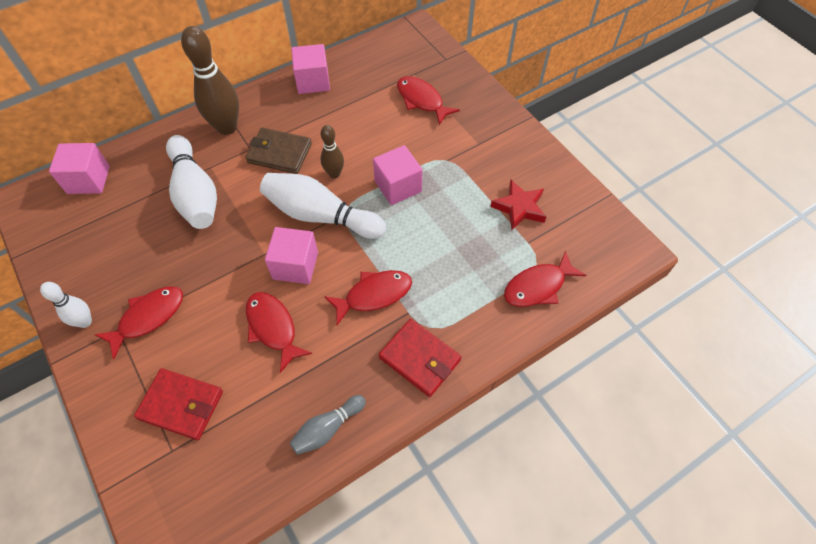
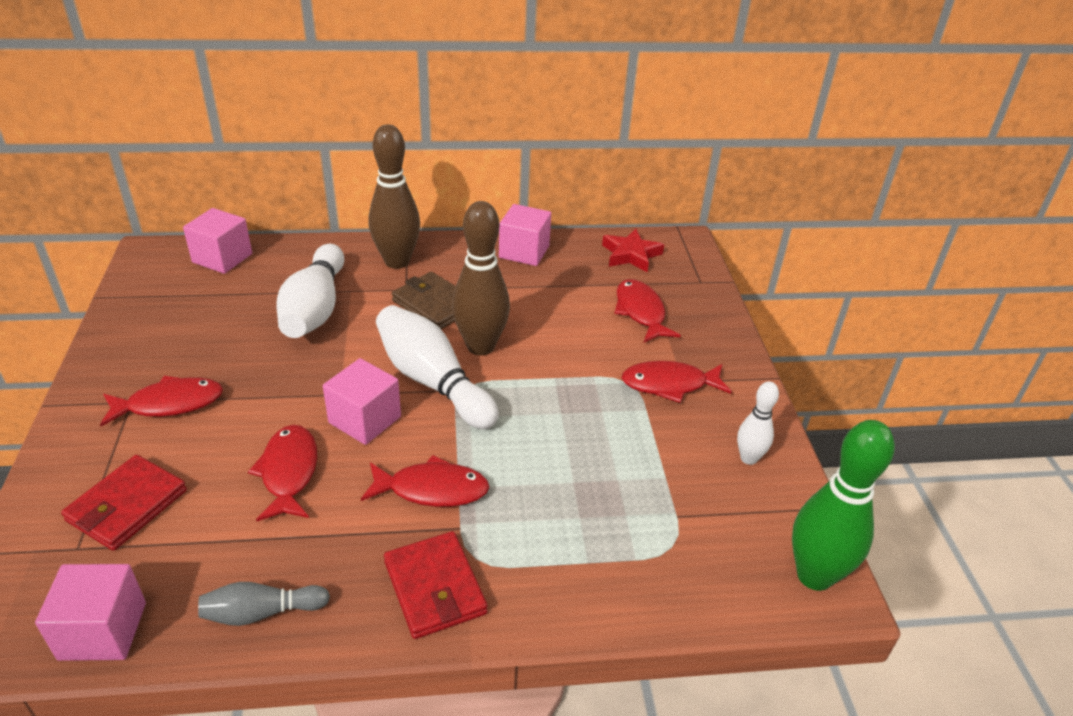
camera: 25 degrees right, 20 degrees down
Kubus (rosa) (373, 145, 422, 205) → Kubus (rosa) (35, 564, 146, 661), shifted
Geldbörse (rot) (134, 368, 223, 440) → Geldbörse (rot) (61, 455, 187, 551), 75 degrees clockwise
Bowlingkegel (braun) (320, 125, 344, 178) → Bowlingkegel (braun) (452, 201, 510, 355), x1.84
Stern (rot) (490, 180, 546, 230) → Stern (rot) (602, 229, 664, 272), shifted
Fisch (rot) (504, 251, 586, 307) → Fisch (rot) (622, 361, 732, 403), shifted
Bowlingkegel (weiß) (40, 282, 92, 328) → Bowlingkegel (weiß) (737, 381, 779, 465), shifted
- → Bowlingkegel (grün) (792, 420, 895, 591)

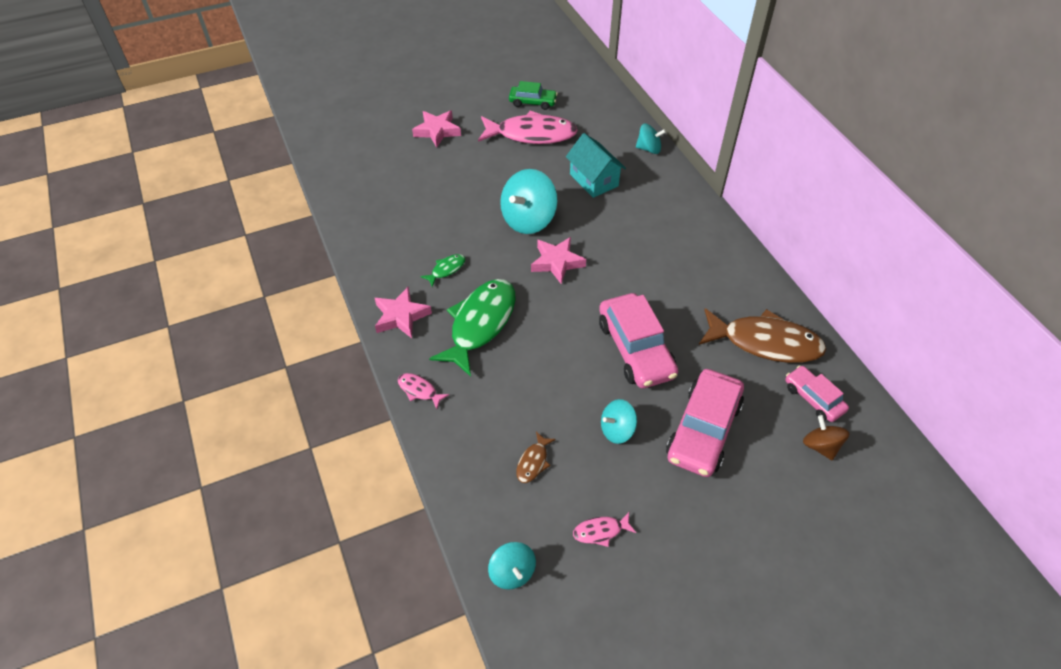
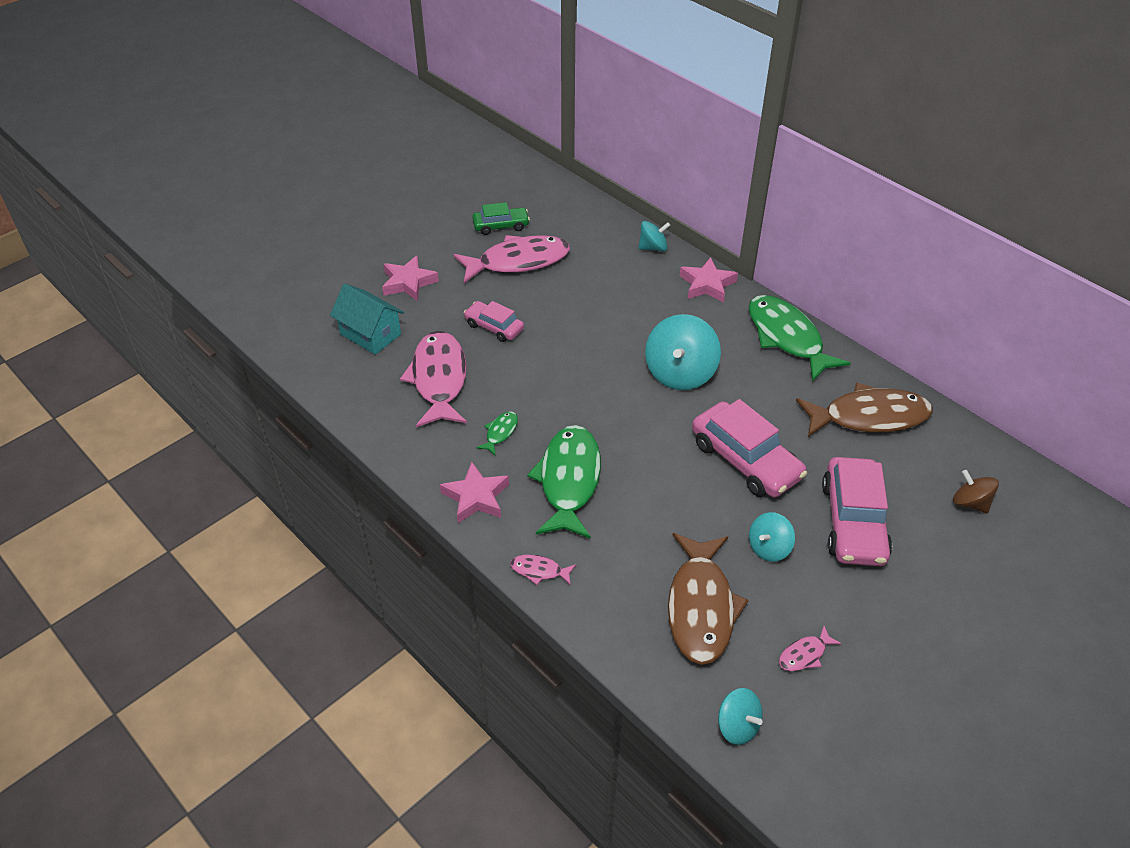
camera: 20 degrees left, 5 degrees down
Haus (türkis) (566, 133, 626, 198) → Haus (türkis) (330, 284, 404, 355), shifted
- → Fisch (rosa) (400, 331, 467, 427)
Auto (rosa) (785, 365, 849, 422) → Auto (rosa) (464, 301, 524, 342), shifted
Kreisel (türkis) (500, 169, 558, 234) → Kreisel (türkis) (645, 314, 721, 390), shifted
Fisch (braun) (516, 432, 556, 483) → Fisch (braun) (668, 533, 748, 665), x2.31
Stern (rosa) (531, 237, 586, 284) → Stern (rosa) (680, 257, 738, 303), shifted
- → Fisch (grün) (748, 295, 851, 382)

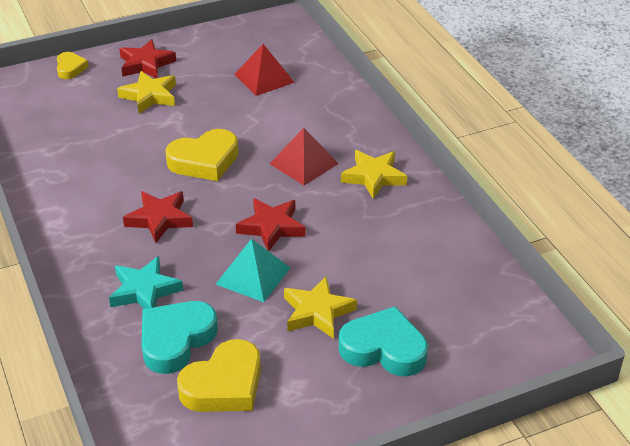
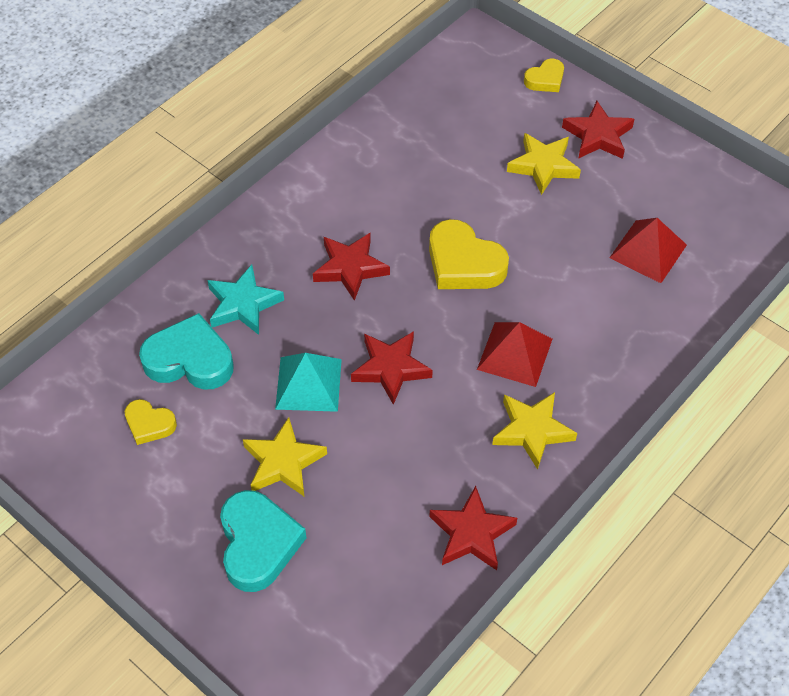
camera: 65 degrees right, 15 degrees up
Herz (gelb) (177, 339, 261, 412) → Herz (gelb) (125, 399, 177, 445), x0.56
- → Stern (rot) (429, 486, 517, 570)

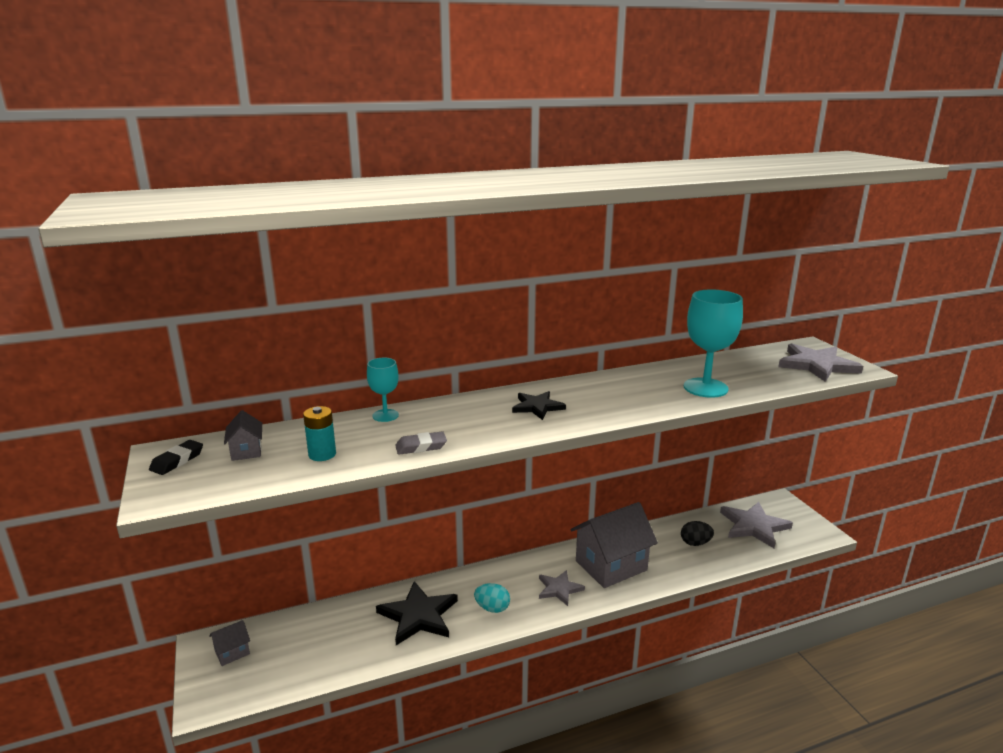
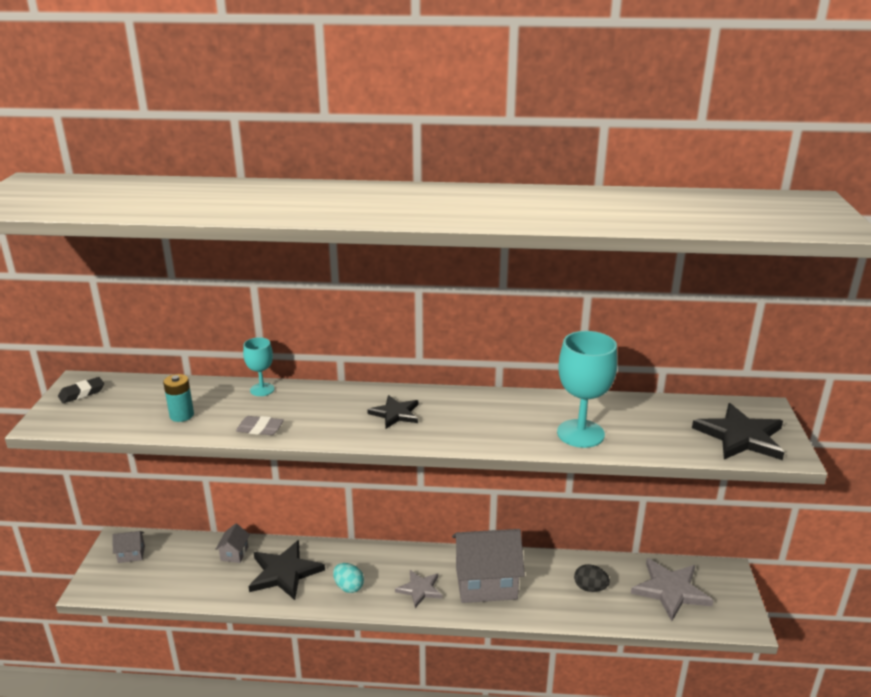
camera: 25 degrees right, 5 degrees up
Haus (grau) (224, 410, 262, 461) → Haus (grau) (215, 523, 250, 563), shifted
Stern (grau) (778, 343, 863, 382) → Stern (schwarz) (692, 403, 784, 460)

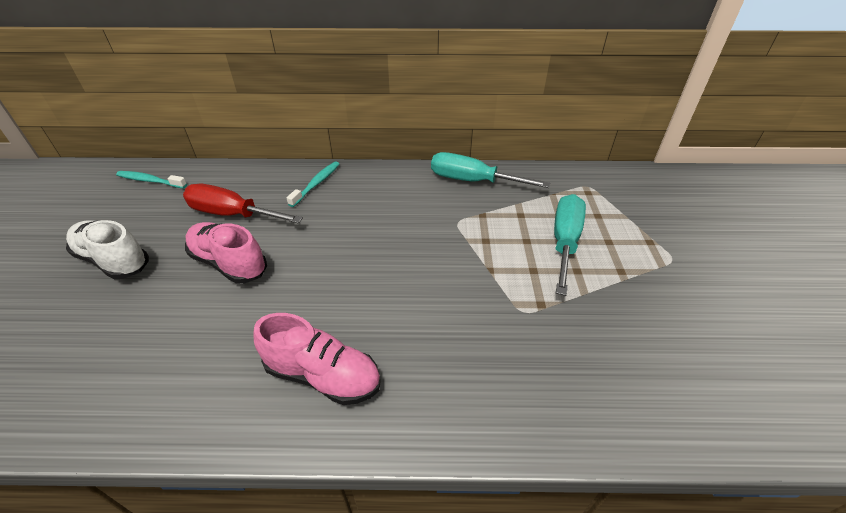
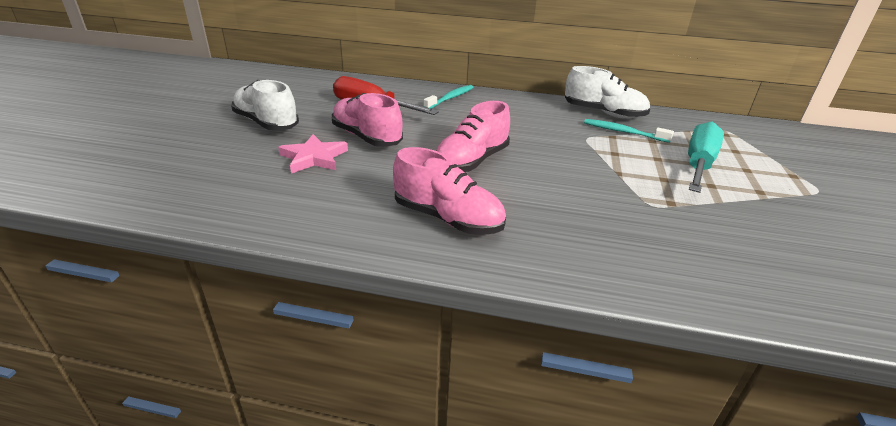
camera: 10 degrees right, 10 degrees down
- → Stern (rosa) (278, 134, 348, 174)
- → Schuh (rosa) (436, 101, 510, 172)
Schraubenzieher (türkis) (431, 152, 550, 188) → Schuh (weiß) (565, 66, 650, 119)
Zahnbürste (türkis) (116, 171, 187, 189) → Zahnbürste (türkis) (584, 119, 674, 143), shifted

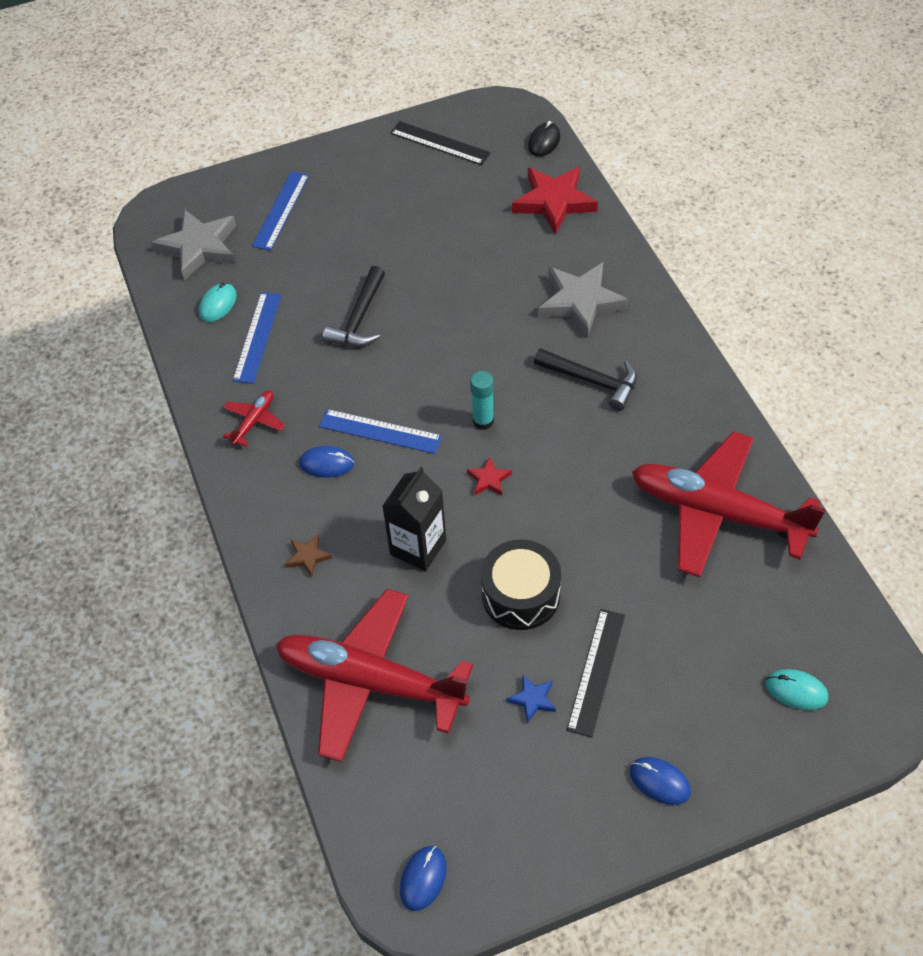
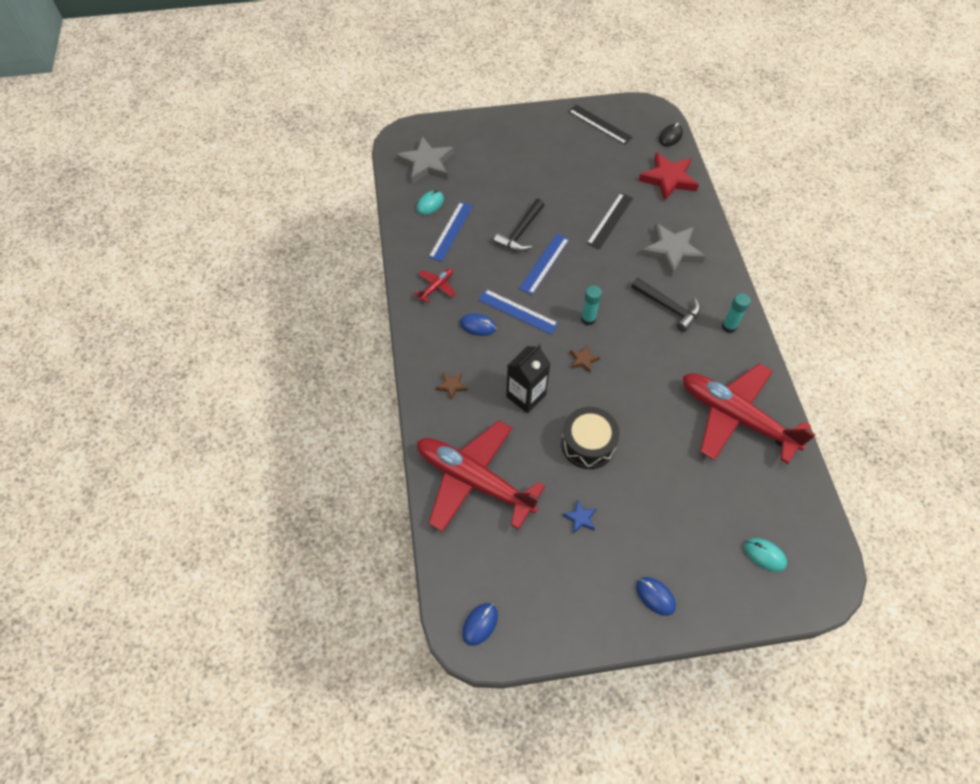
camera: 10 degrees right, 5 degrees up
Lineal (blau) (252, 171, 309, 251) → Lineal (blau) (519, 234, 569, 295), shifted
Stern (rot) (467, 457, 512, 496) → Stern (braun) (570, 345, 600, 373)
Lineal (schwarz) (567, 609, 625, 737) → Lineal (schwarz) (587, 193, 633, 250), shifted
- → Klebestift (türkis) (722, 293, 751, 333)

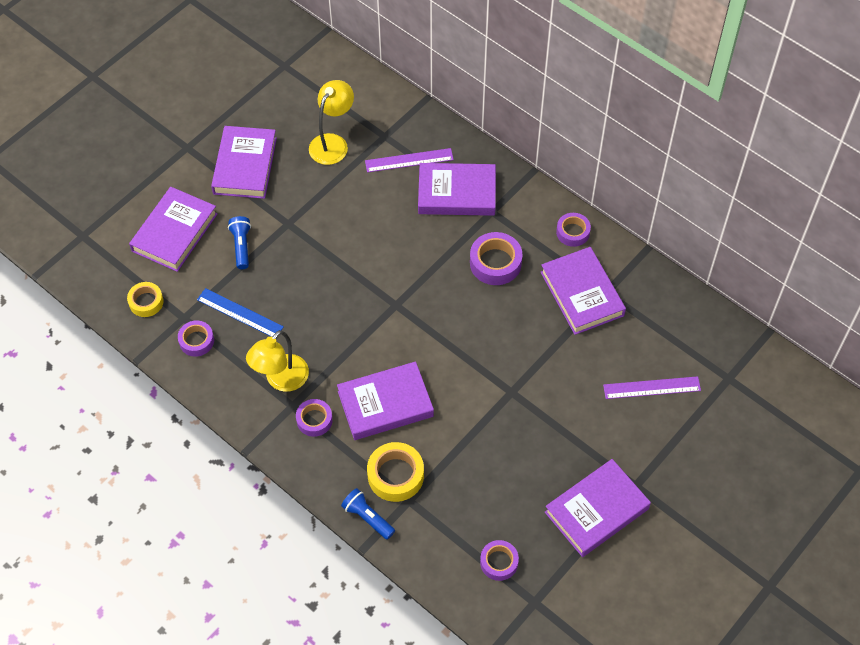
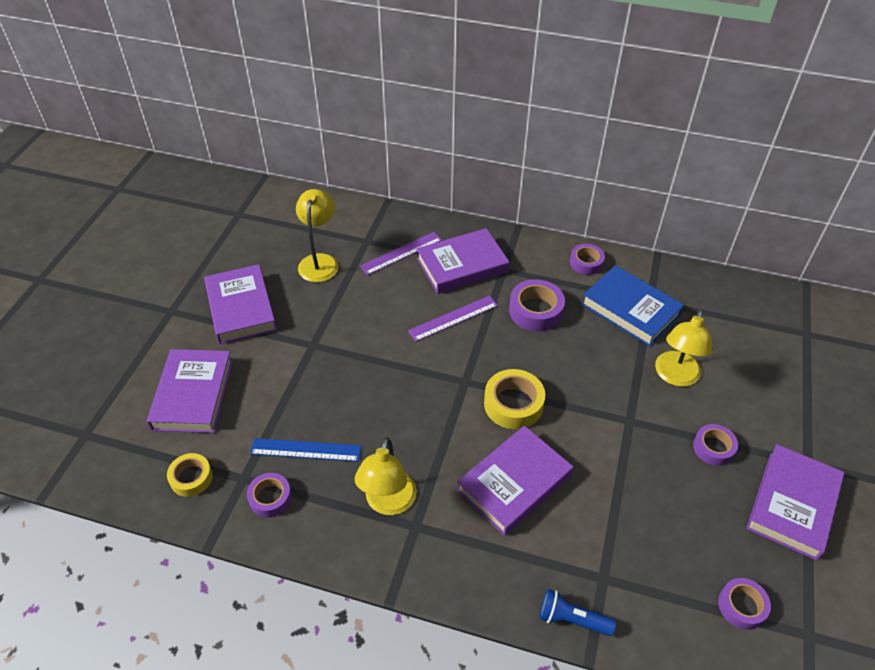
camera: 25 degrees left, 10 degrees down
Lineal (lila) (603, 376, 701, 399) → Lineal (lila) (408, 295, 498, 342), shifted
Klebeband (gelb) (367, 442, 424, 502) → Klebeband (gelb) (484, 369, 545, 429), shifted
Buch (lila) (540, 247, 626, 335) → Buch (blau) (581, 265, 684, 347)
- → Lampe (gelb) (655, 309, 712, 387)
Klebeband (lila) (296, 399, 333, 437) → Klebeband (lila) (693, 424, 738, 466), shifted
Taschenlampe (blau) (228, 216, 251, 269) → -

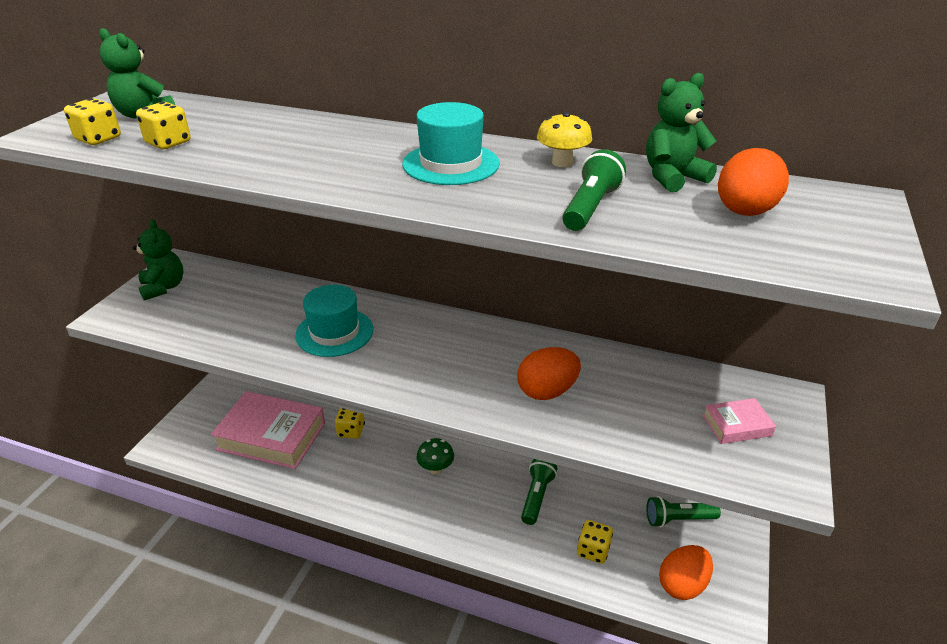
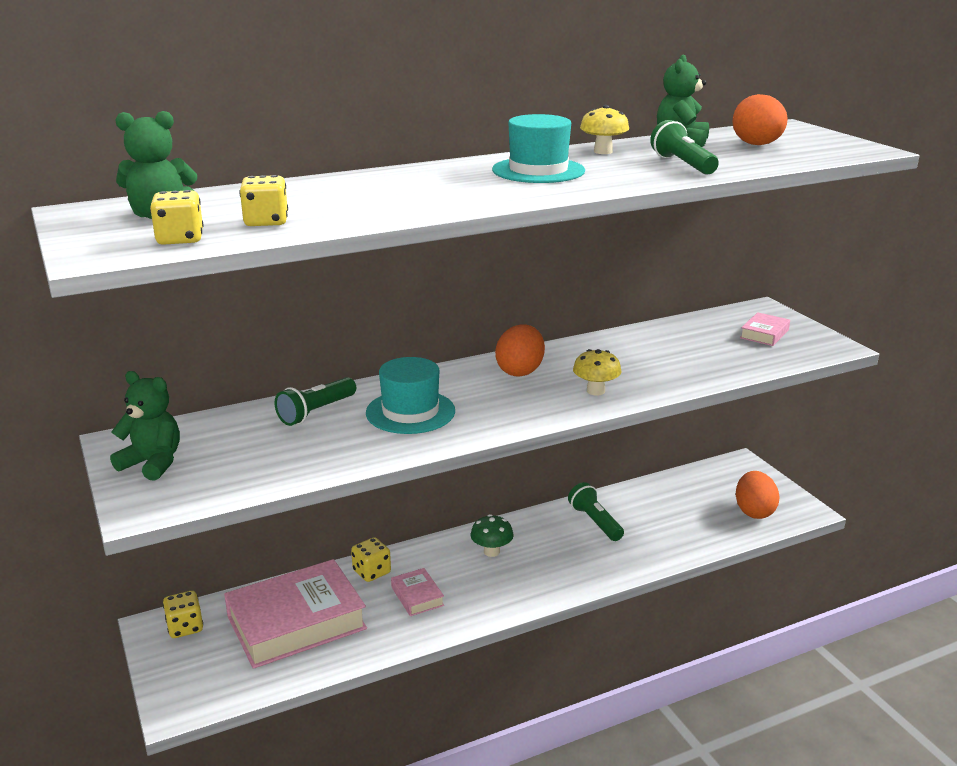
camera: 45 degrees left, 10 degrees down
Spielwürfel (gelb) (577, 520, 613, 564) → Spielwürfel (gelb) (163, 591, 203, 638), shifted
Taschenlampe (grün) (646, 496, 721, 528) → Taschenlampe (grün) (274, 377, 356, 426), shifted
- → Buch (rosa) (391, 568, 444, 616)
Ei (orange) (517, 347, 581, 400) → Ei (orange) (495, 324, 545, 376), shifted
- → Pilz (gelb) (573, 349, 622, 396)

